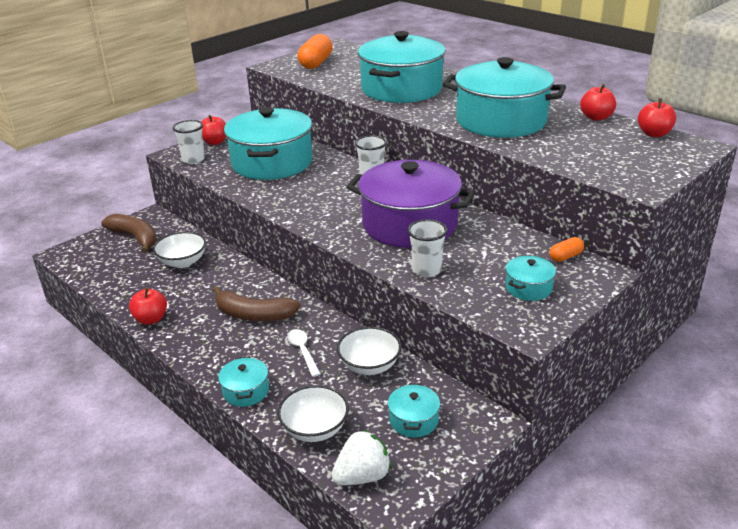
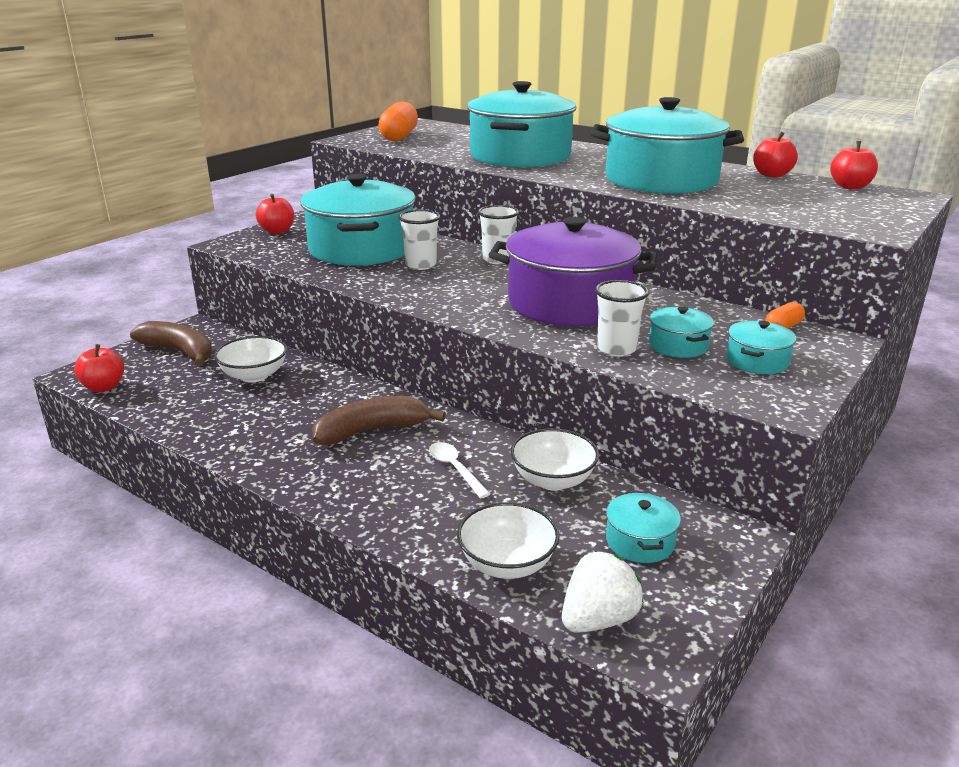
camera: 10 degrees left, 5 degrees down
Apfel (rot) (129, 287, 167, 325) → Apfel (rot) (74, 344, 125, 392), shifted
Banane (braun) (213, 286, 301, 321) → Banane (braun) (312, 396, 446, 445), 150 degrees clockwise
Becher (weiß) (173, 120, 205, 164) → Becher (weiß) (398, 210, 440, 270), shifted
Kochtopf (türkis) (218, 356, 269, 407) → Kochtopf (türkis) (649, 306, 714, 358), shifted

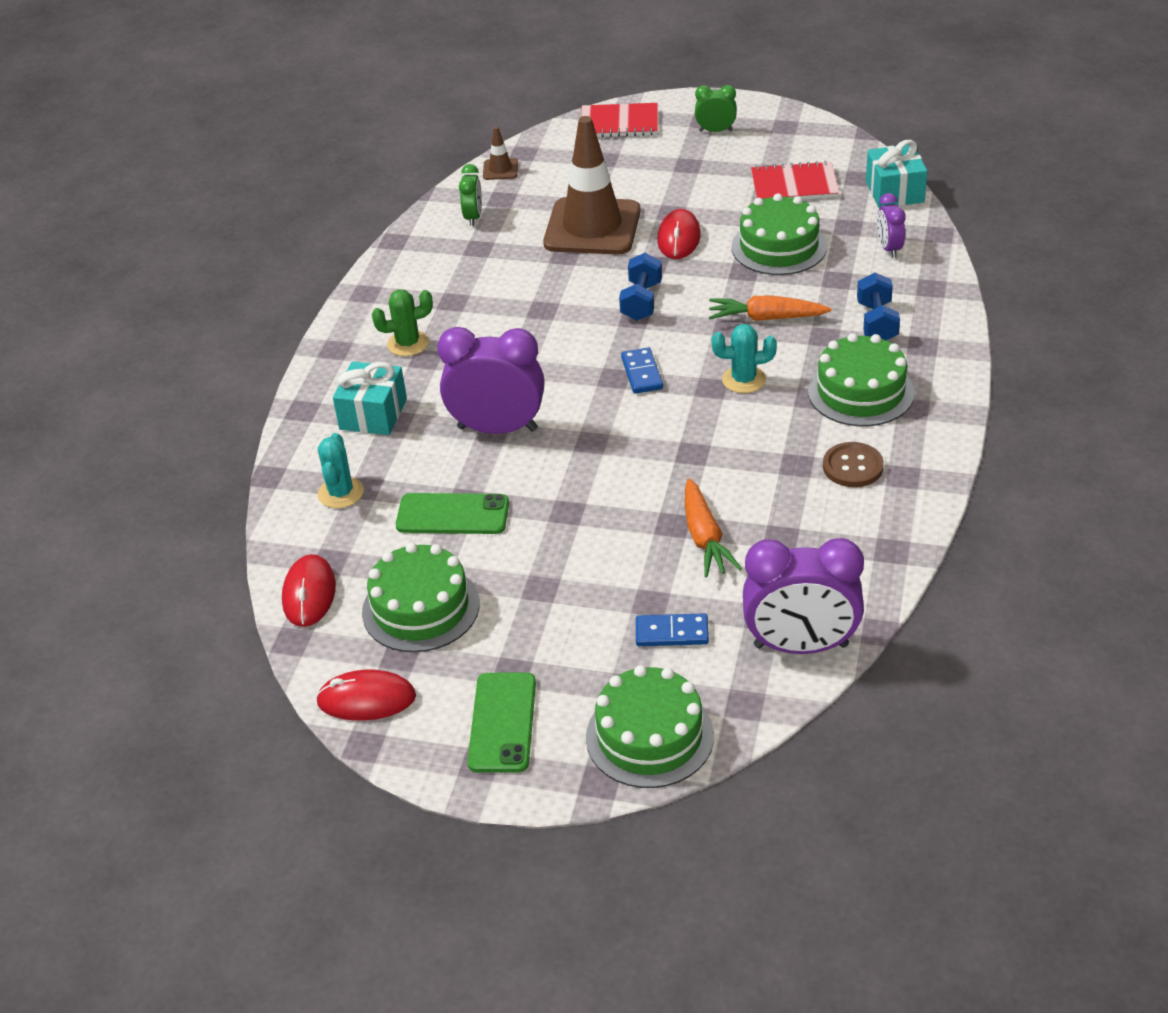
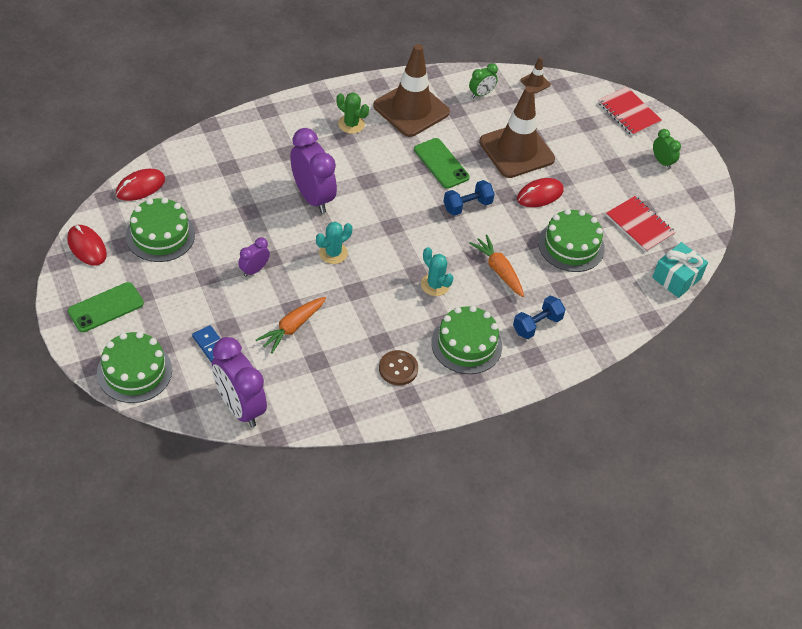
camera: 45 degrees right, 10 degrees up
Wecker (lila) (877, 193, 906, 258) → Wecker (lila) (238, 237, 270, 277), shifted
Kaktus (türkis) (318, 433, 364, 508) → Kaktus (türkis) (316, 222, 352, 264), shifted
- → Leitkegel (braun) (373, 44, 450, 137)
Handy (grün) (396, 493, 509, 534) → Handy (grün) (414, 138, 470, 189), shifted
Geschenk (türkis) (333, 361, 407, 435) → -
Dominostein (blau) (621, 347, 663, 394) → -

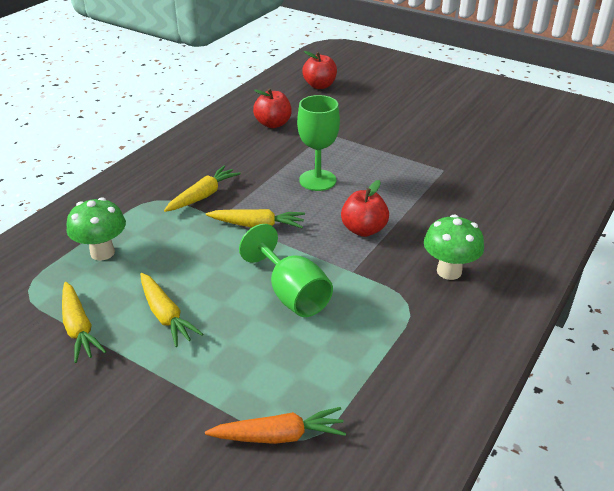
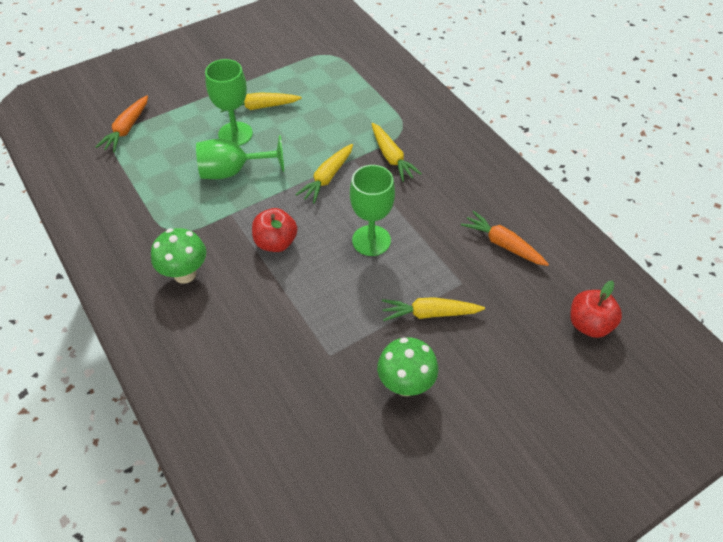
camera: 115 degrees right, 15 degrees up
- → Kelch (grün) (205, 59, 253, 146)
Pilz (grün) (67, 197, 126, 260) → Pilz (grün) (377, 337, 438, 396), shifted
Karotte (gelb) (62, 282, 106, 363) → Karotte (gelb) (382, 297, 485, 321), shifted
Apfel (rot) (253, 89, 292, 128) → Karotte (orange) (461, 211, 549, 266)

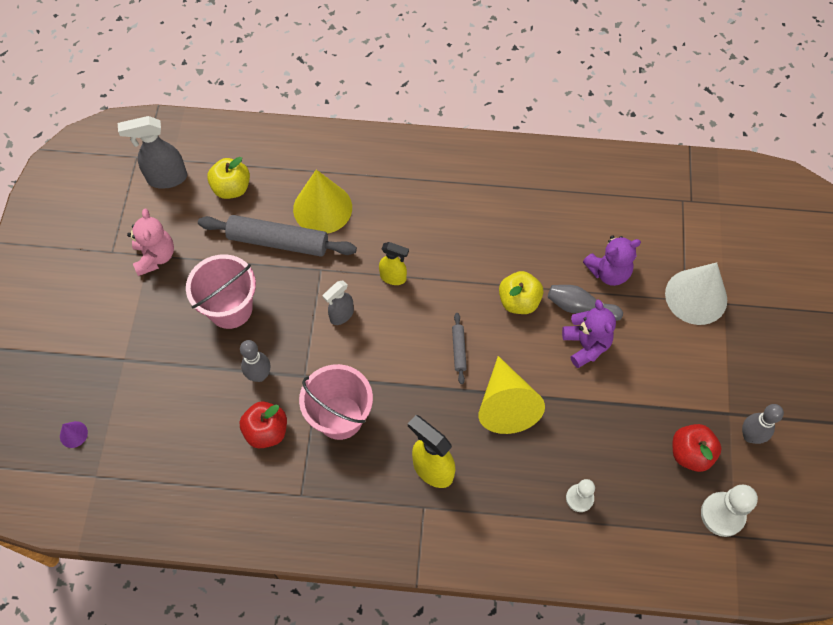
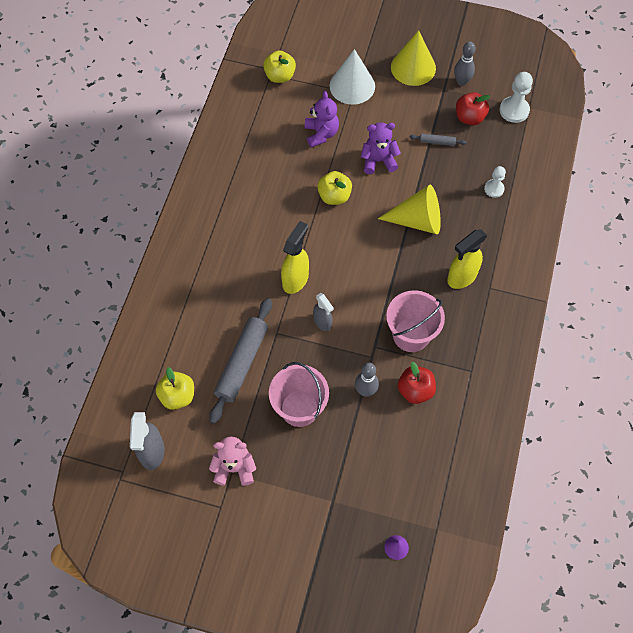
camera: 80 degrees left, 0 degrees up
- → Apfel (gelb) (263, 50, 296, 83)
Sprühflasche (gelb) (379, 242, 409, 285) → Sprühflasche (gelb) (281, 221, 309, 294), x1.56
Kegel (gelb) (293, 169, 352, 234) → Kegel (gelb) (391, 30, 436, 86), shifted
Nudelholz (grau) (452, 313, 467, 384) → Nudelholz (grau) (409, 134, 467, 146), shifted
Bowlingkegel (grau) (548, 285, 623, 321) → -

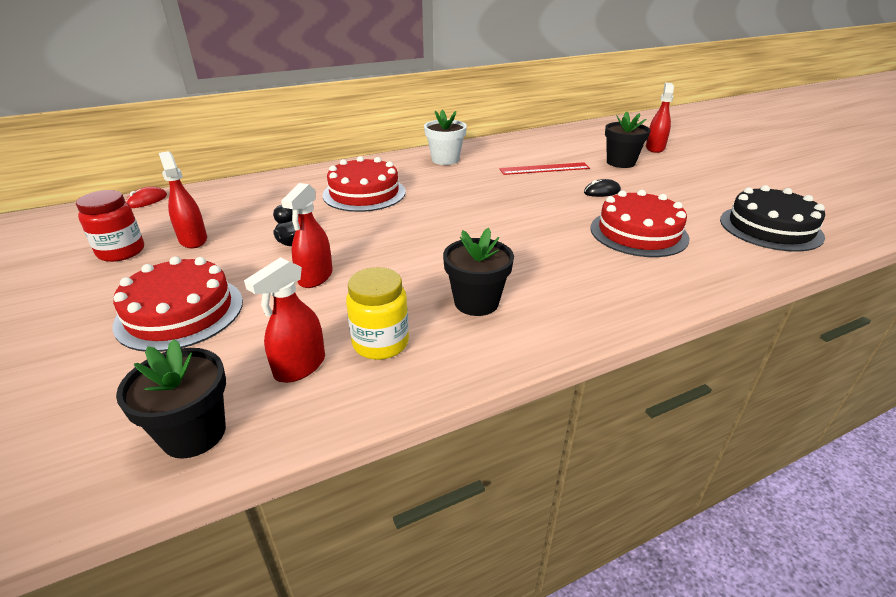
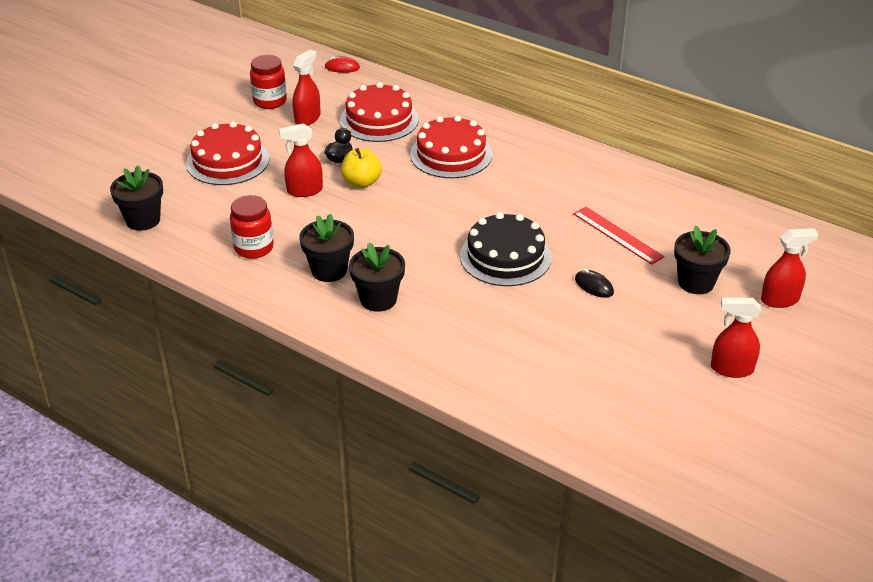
camera: 60 degrees right, 5 degrees up
Einmachglas (gelb) (346, 267, 409, 360) → Einmachglas (rot) (230, 195, 274, 259)
Kuchen (rot) (591, 190, 690, 257) → Kuchen (rot) (340, 82, 419, 142), shifted
- → Apfel (gelb) (341, 148, 382, 188)
- → Blumentopf (schwarz) (349, 243, 405, 312)
Kuchen (schwarz) (720, 185, 825, 252) → Kuchen (schwarz) (460, 212, 552, 286), shifted
Sprühflasche (rot) (244, 257, 325, 383) → Sprühflasche (rot) (711, 298, 761, 378), shifted
Blumentopf (weiß) (424, 110, 467, 165) → -

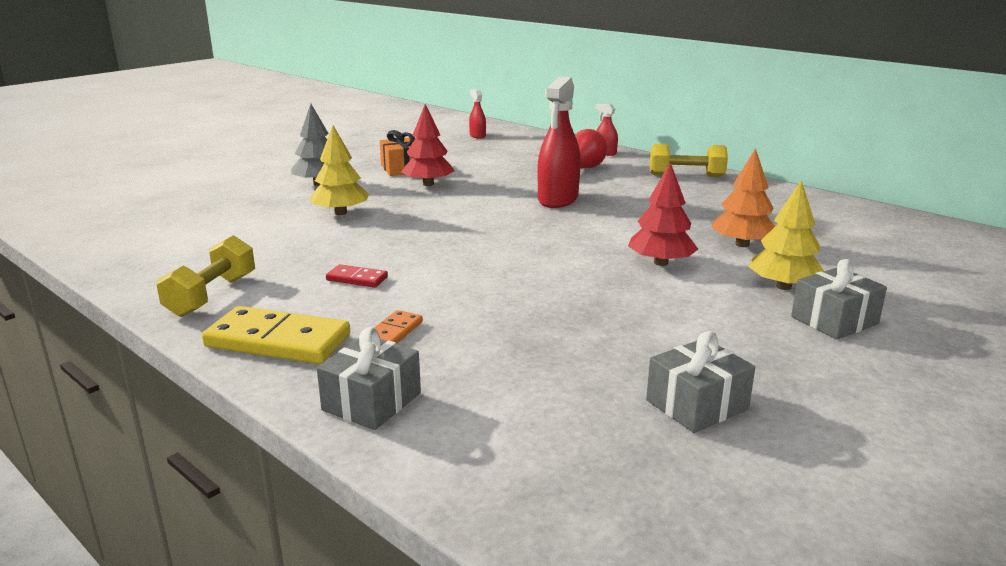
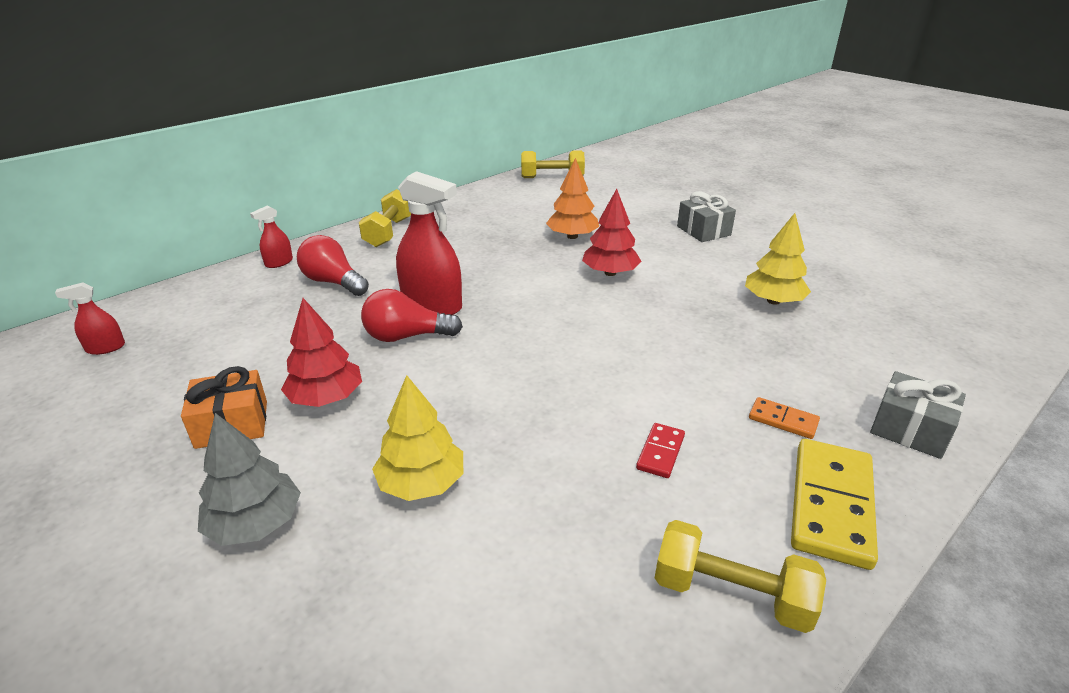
camera: 85 degrees left, 10 degrees up
- → Glühbirne (rot) (361, 289, 463, 342)
- → Hantel (gelb) (521, 150, 585, 178)
Baum (gelb) (749, 180, 824, 290) → Baum (gelb) (745, 213, 811, 305), shifted
Geschenk (grau) (646, 331, 755, 433) → -

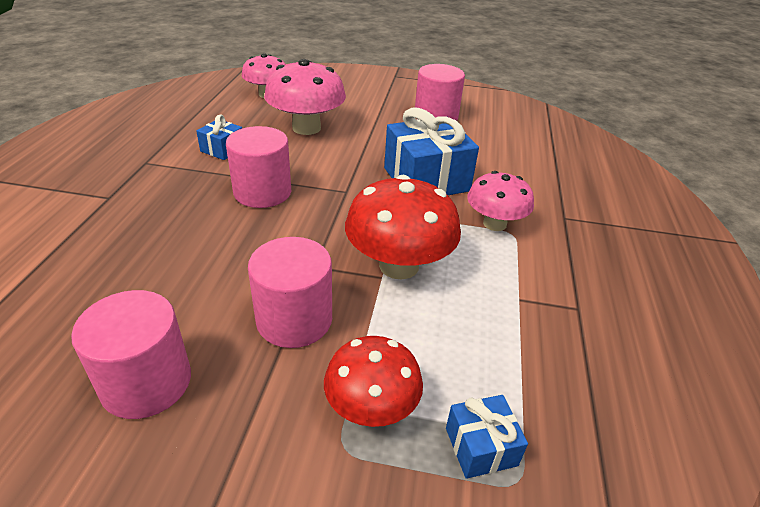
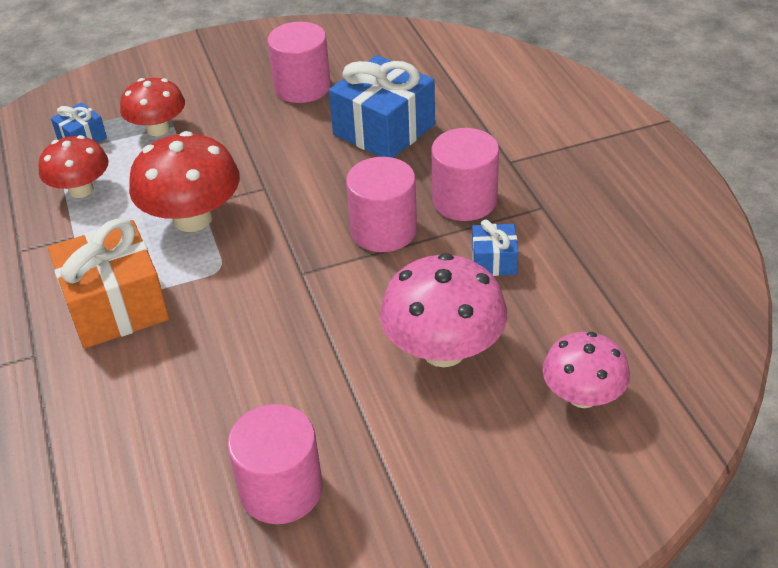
camera: 155 degrees right, 5 degrees up
- → Pilz (rot) (38, 135, 109, 198)
Pilz (rosa) (467, 171, 534, 231) → Geschenk (orange) (48, 219, 169, 349)
Geschenk (blau) (384, 107, 479, 195) → Geschenk (blau) (329, 55, 435, 158), shifted
Vollzylinder (rosa) (248, 237, 332, 348) → Vollzylinder (rosa) (431, 128, 499, 221), shifted

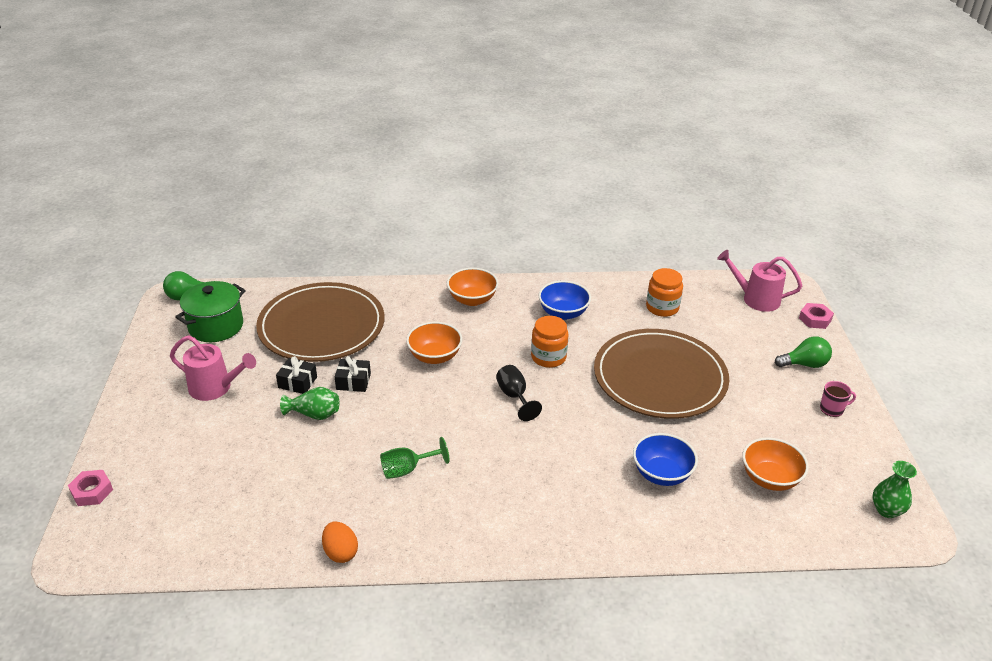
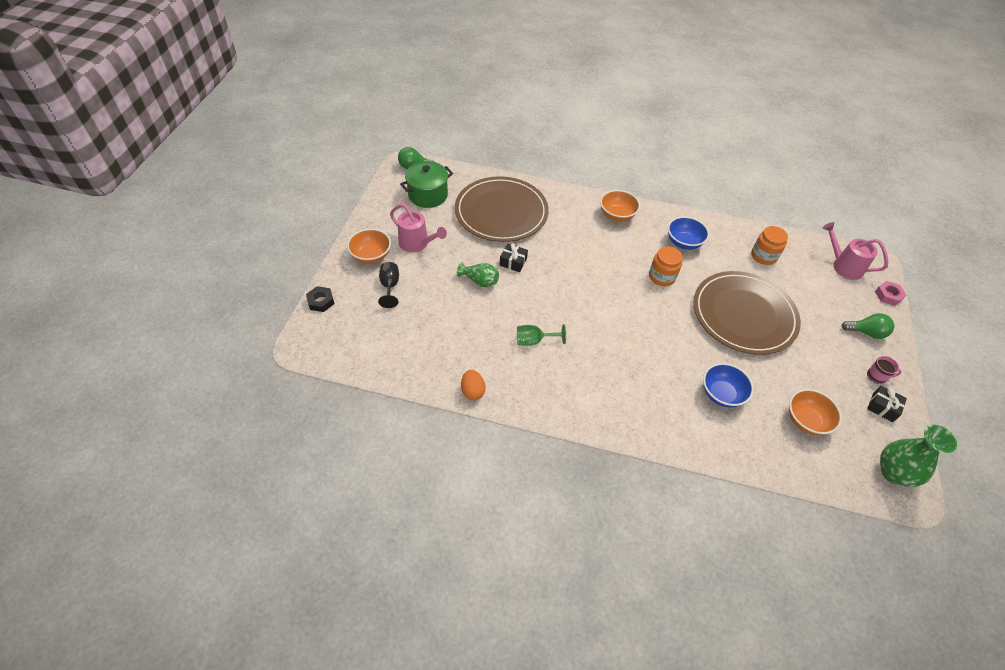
camera: 15 degrees right, 15 degrees up
Sechskantmutter (rosa) (68, 470, 113, 506) → Sechskantmutter (schwarz) (306, 286, 335, 312)
Schüssel (orange) (406, 322, 462, 364) → Schüssel (orange) (347, 229, 391, 264), shifted
Kelch (schwarz) (496, 365, 542, 421) → Kelch (schwarz) (378, 262, 399, 308), shifted
Geschenk (schwarz) (276, 356, 317, 394) → Geschenk (schwarz) (867, 386, 907, 422), shifted
Vase (grün) (873, 461, 917, 518) → Vase (grün) (880, 425, 957, 487), x1.58

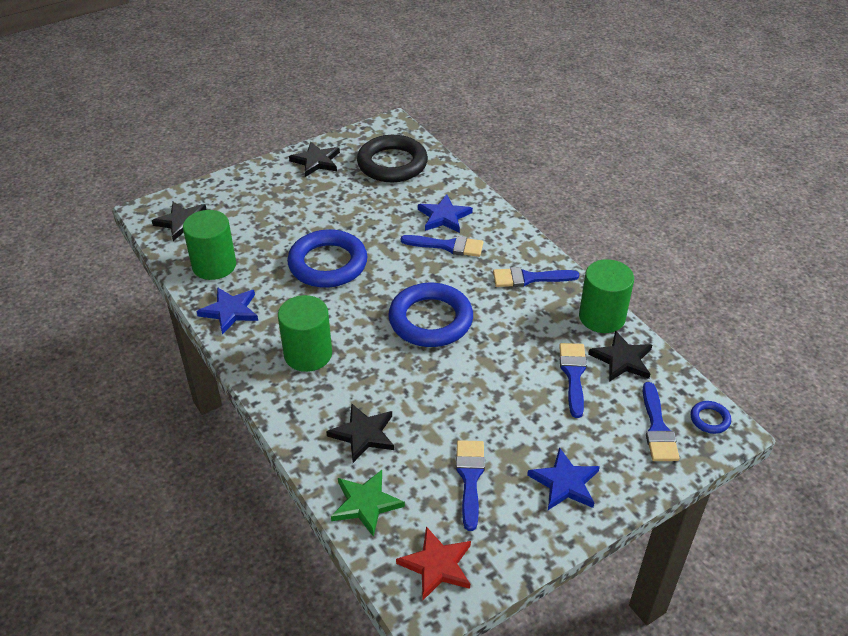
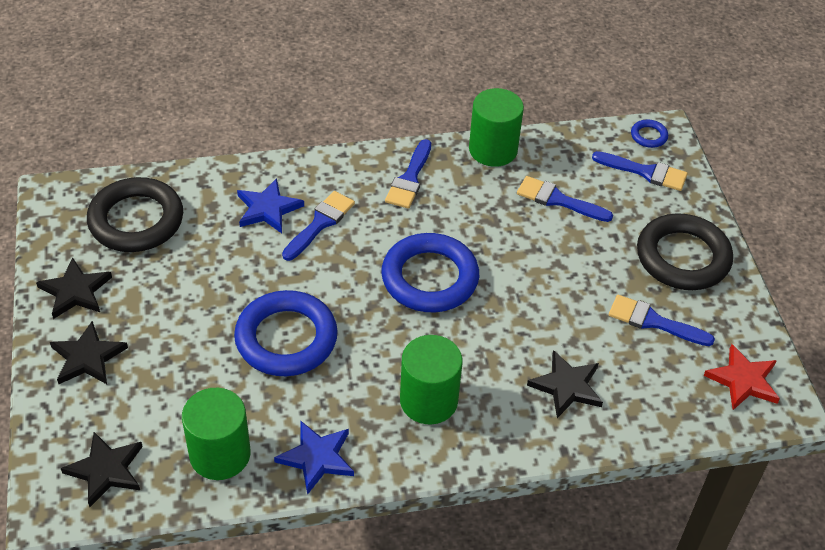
camera: 70 degrees left, 5 degrees up
Stern (schwarz) (588, 330, 652, 382) → Stern (schwarz) (50, 321, 128, 384), shifted
Stern (blau) (527, 447, 600, 510) → Ring (schwarz) (637, 213, 733, 290)
Stern (grün) (331, 470, 405, 537) → -

